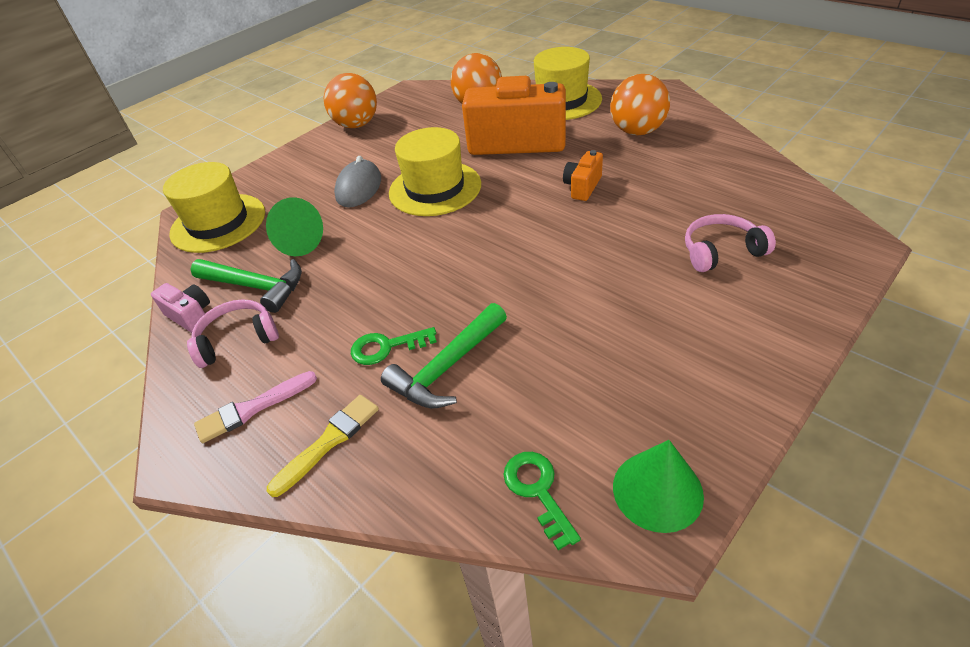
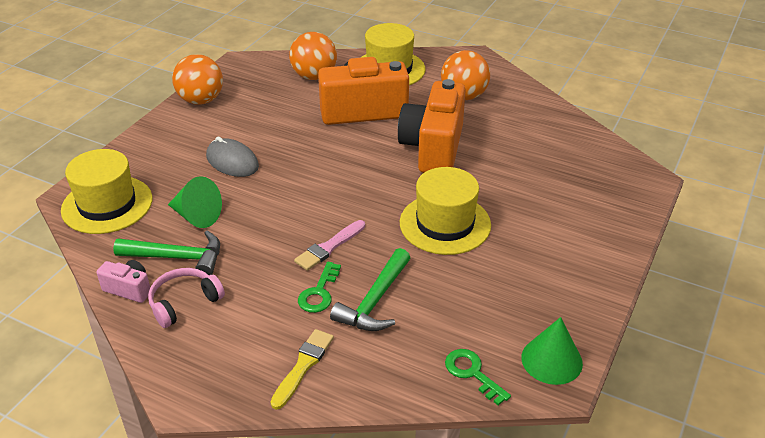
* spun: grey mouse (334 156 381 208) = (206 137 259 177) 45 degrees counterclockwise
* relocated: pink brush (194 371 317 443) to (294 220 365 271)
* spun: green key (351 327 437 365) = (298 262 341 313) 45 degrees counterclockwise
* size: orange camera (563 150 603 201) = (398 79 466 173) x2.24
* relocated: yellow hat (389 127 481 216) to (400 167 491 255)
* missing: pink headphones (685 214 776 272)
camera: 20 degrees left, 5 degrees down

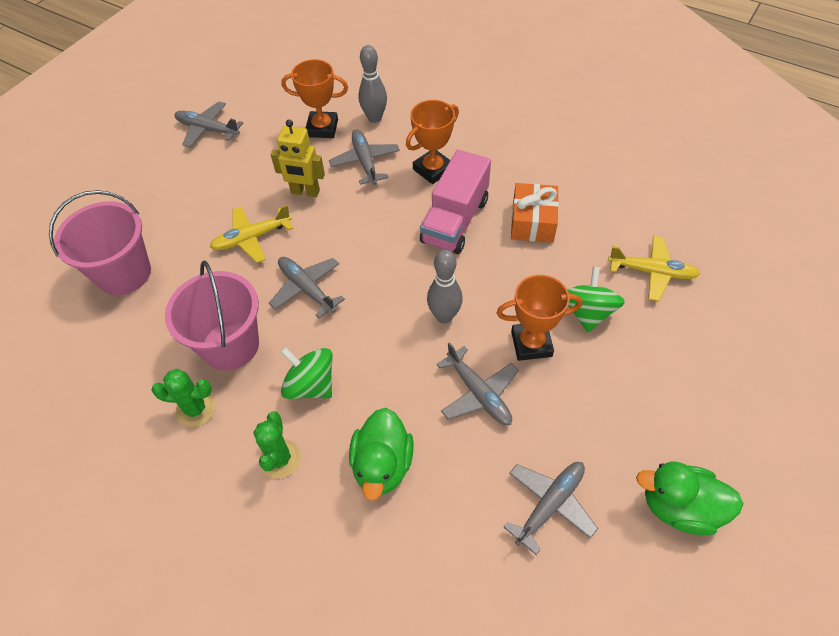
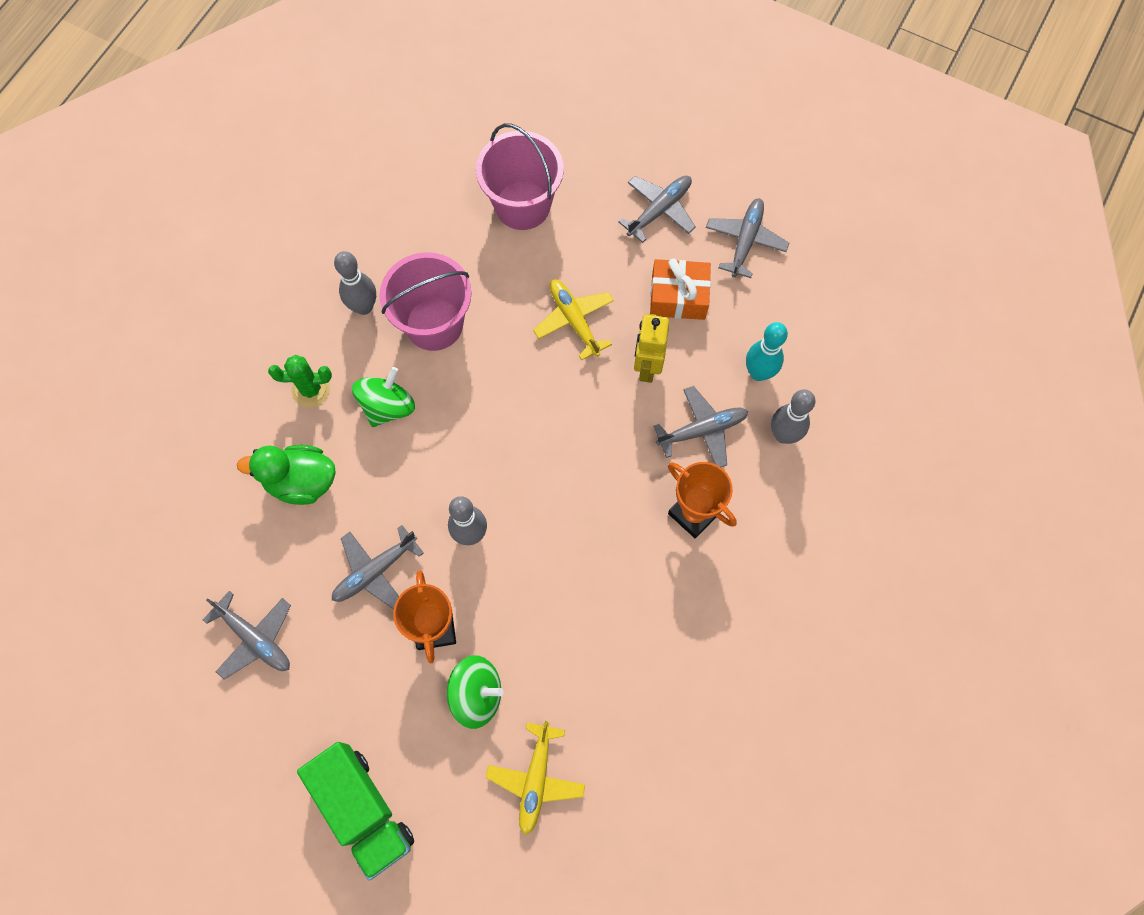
* appeared: green truck (297 742 414 880)
* exchanged: green cactus (152 369 216 427) to grey bowling pin (334 251 376 315)
* relocated: grey plane (269 257 345 318) to (618 176 696 243)
* relocated: orange gift (511 183 559 243) to (650 259 711 320)
* exchanged: orange trophy (281 59 348 138) to turquoise bowling pin (746 322 788 381)
* missing: pink truck (420 150 491 254)
* missing: green duck (636 462 744 535)
camera: 85 degrees right, 15 degrees up

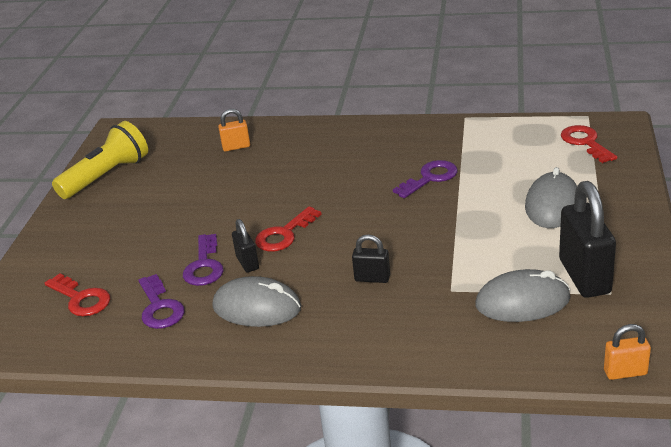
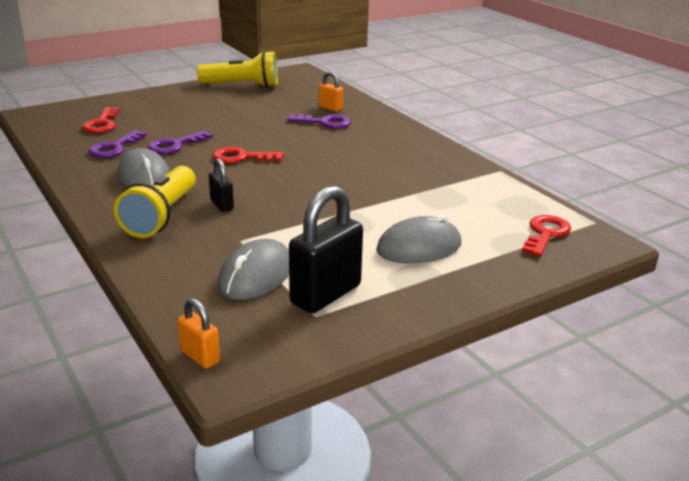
* appeared: yellow flashlight (114 166 196 238)
* spun: grey mouse (475 269 570 322) = (217 239 289 300) 75 degrees clockwise
* relocated: purple key (393 160 458 198) to (287 114 351 128)
* missing: black padlock (232 219 259 272)
camera: 45 degrees right, 5 degrees down

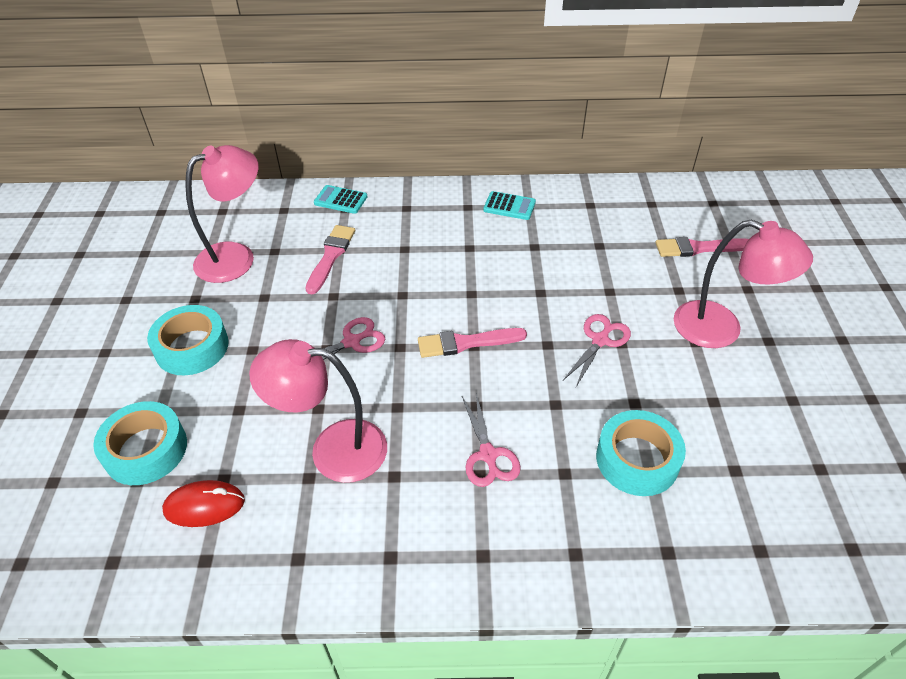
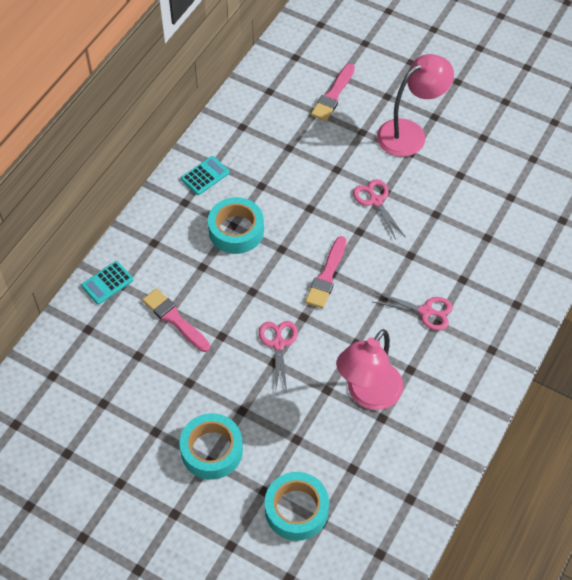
* relocated: turquoise tape (596 410 686 496) to (208 197 264 254)
* missing: red mouse (162 480 245 527)
* missing: pink lamp (185 145 259 283)
camera: 60 degrees left, 10 degrees up

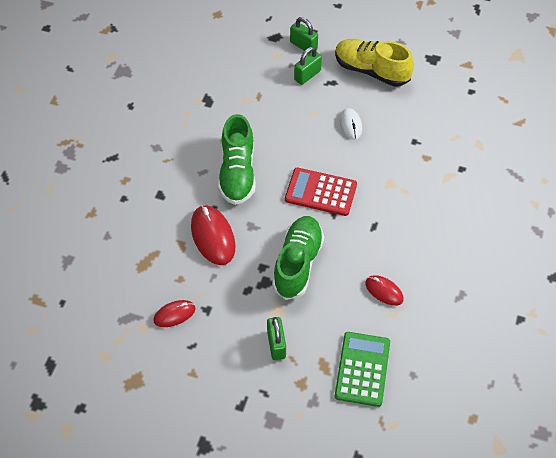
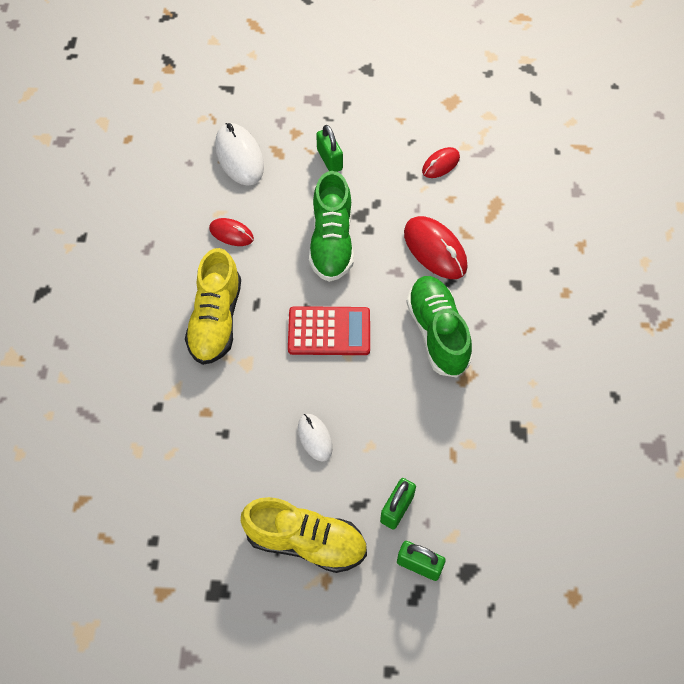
* appeared: yellow shoe (185 248 241 365)
* exchanged: green calculator (335 332 390 407) to white mouse (215 123 264 186)
camera: 165 degrees right, 5 degrees up

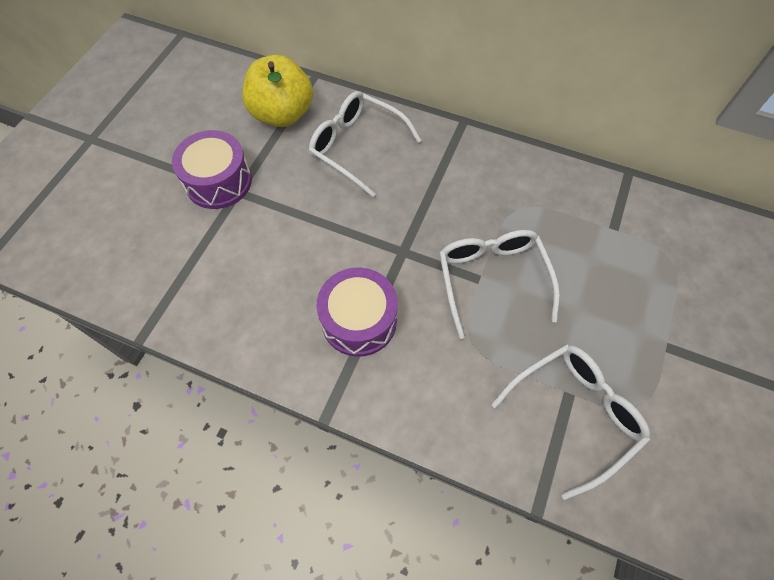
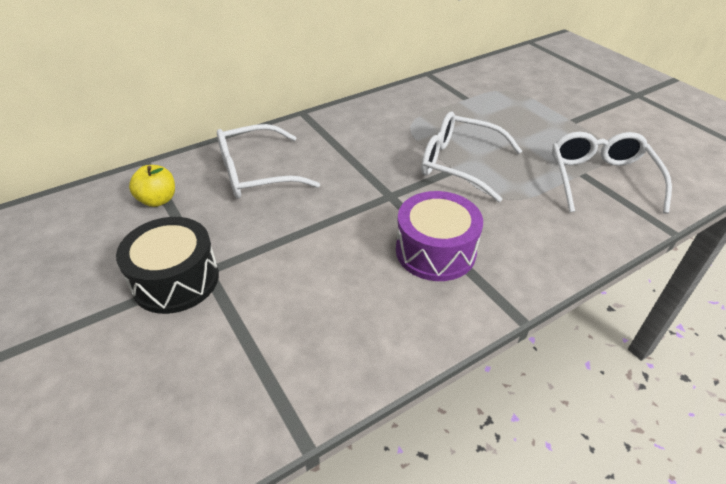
* colour: purple drum (172 130 252 209) to black drum (116 217 219 314)
* size: yellow apple (242 55 313 127) = (129 165 175 207) x0.54
camera: 55 degrees left, 20 degrees down

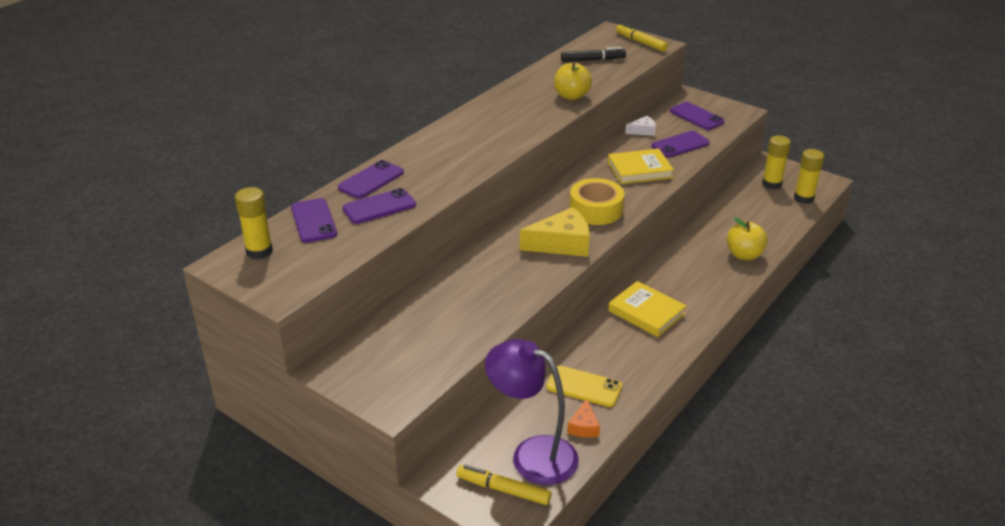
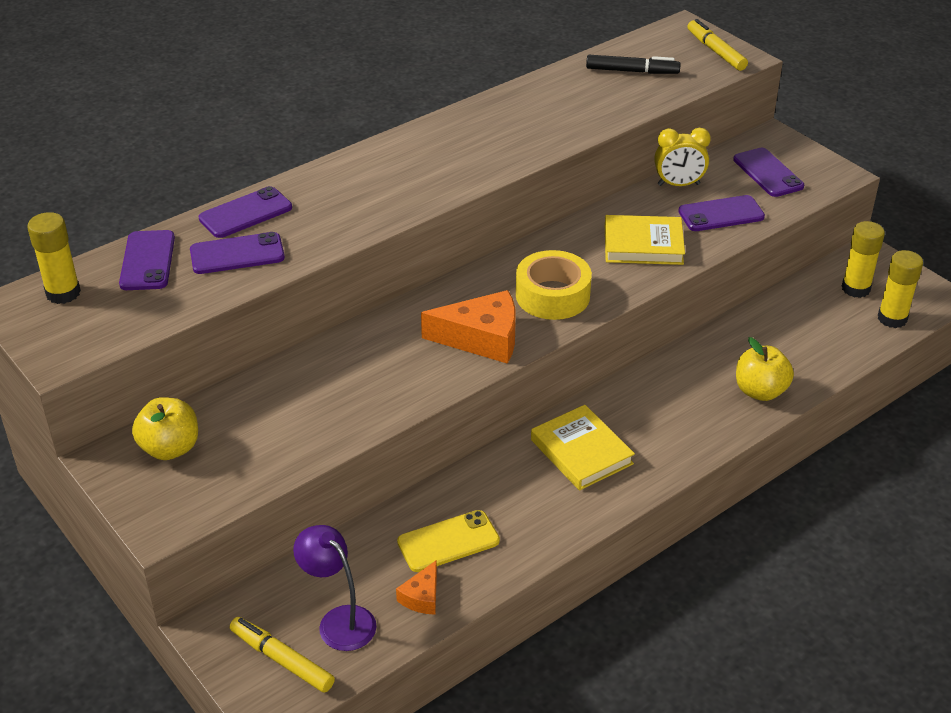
* relocated: yellow apple (554 62 592 100) to (132 397 198 460)
* size: purple lamp (485 339 579 485) = (293 525 376 651) x0.66
* spun: yellow phone (546 366 622 407) = (397 510 500 572) 60 degrees counterclockwise
* colour: yellow cheese (520 207 590 257) to orange cheese (421 290 516 364)
* exchanged: white cheese (625 116 656 136) to yellow clock (654 128 711 186)
camera: 15 degrees right, 5 degrees up

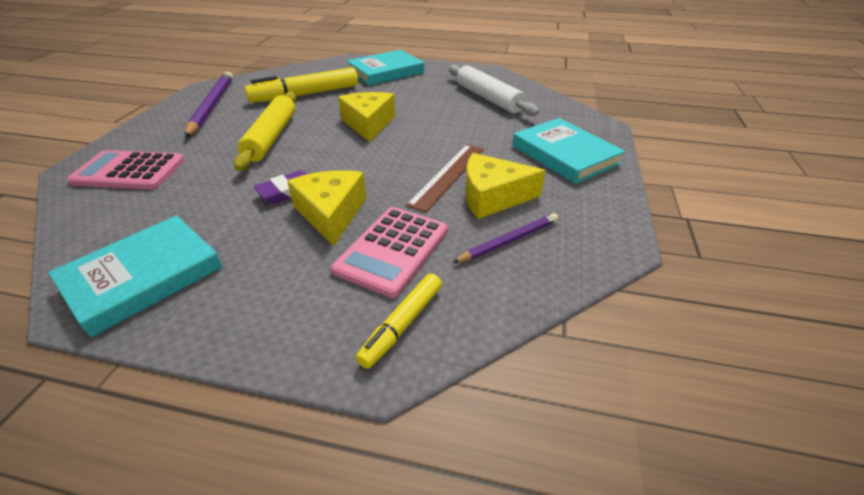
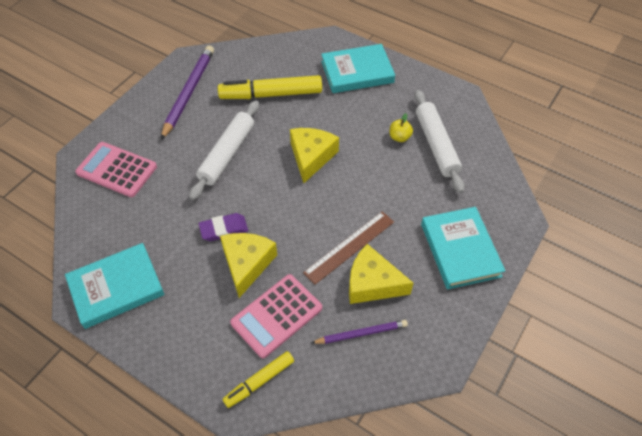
* colour: yellow rolling pin (233 92 297 171) to white rolling pin (189 100 259 200)
* appeared: yellow apple (390 113 413 142)
camera: 20 degrees right, 15 degrees up

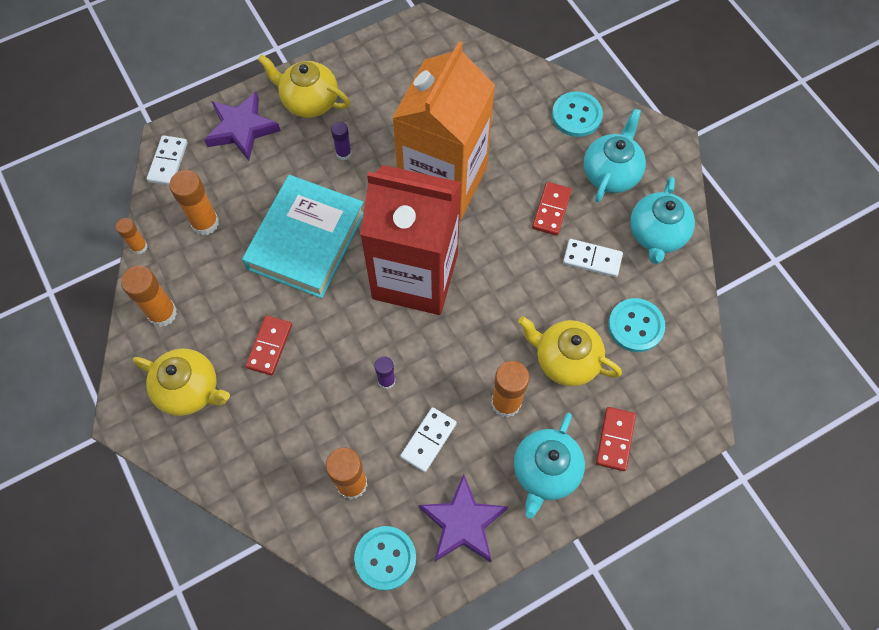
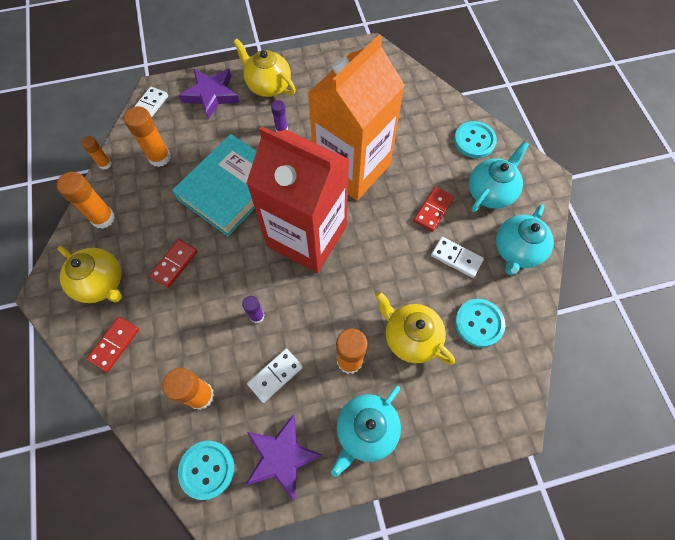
* relocated: red domino (596 407 636 471) to (86 317 139 372)
camera: 15 degrees right, 0 degrees up

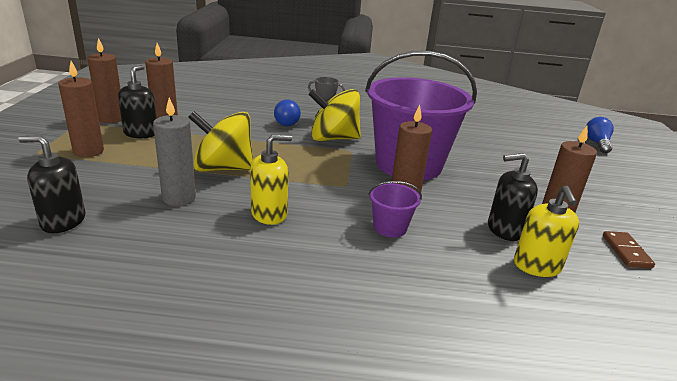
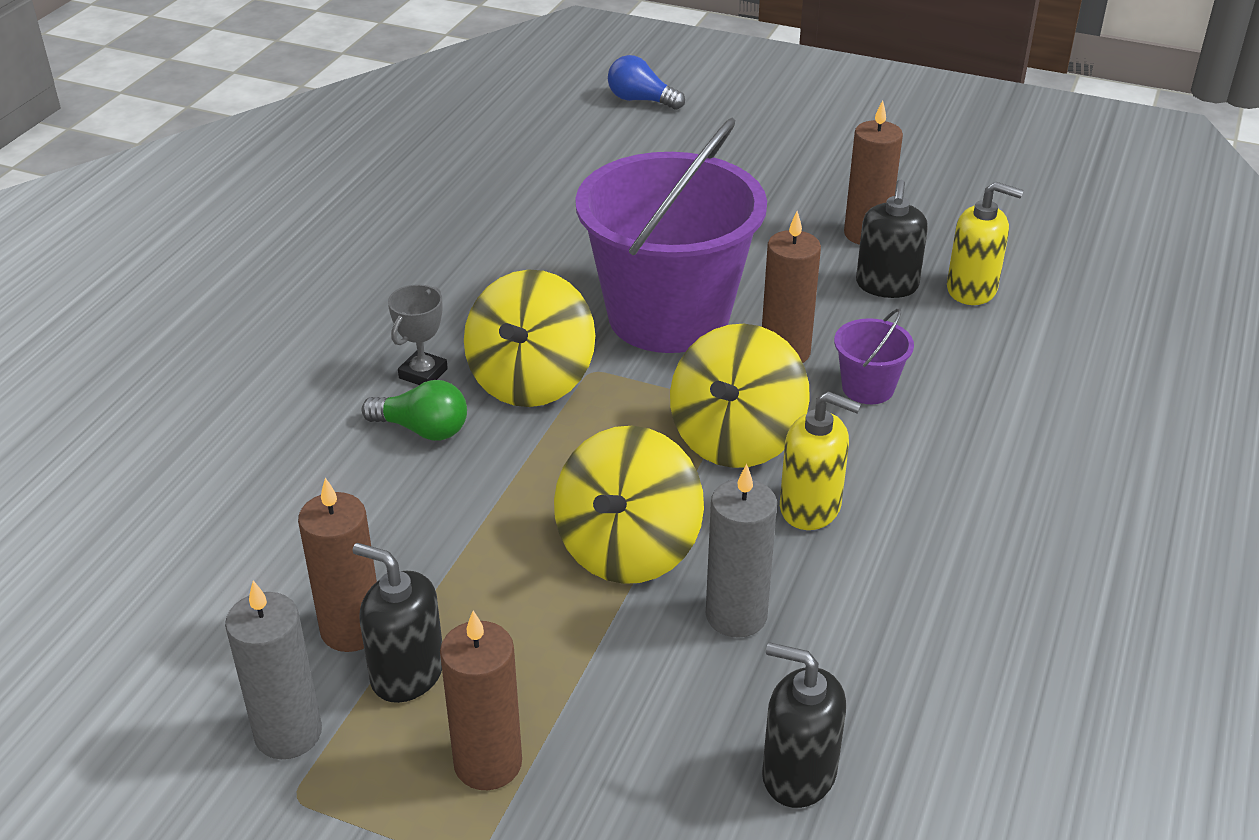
* colour: brown candle (87 38 122 123) to grey candle (225 581 322 759)
* colour: blue light bulb (274 99 301 126) to green light bulb (362 380 467 441)
* appeared: yellow spinning top (670 324 810 468)
* spun: black soap dispenser (18 135 86 233) = (762 642 846 808) 90 degrees clockwise
* spun: yellow soap dispenser (250 134 292 225) = (780 391 861 530) 120 degrees clockwise
* missing: brown domino (603 231 655 269)
camera: 70 degrees left, 10 degrees up

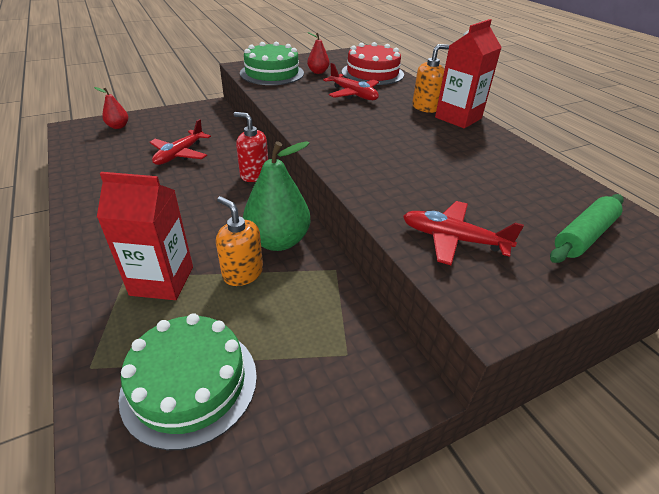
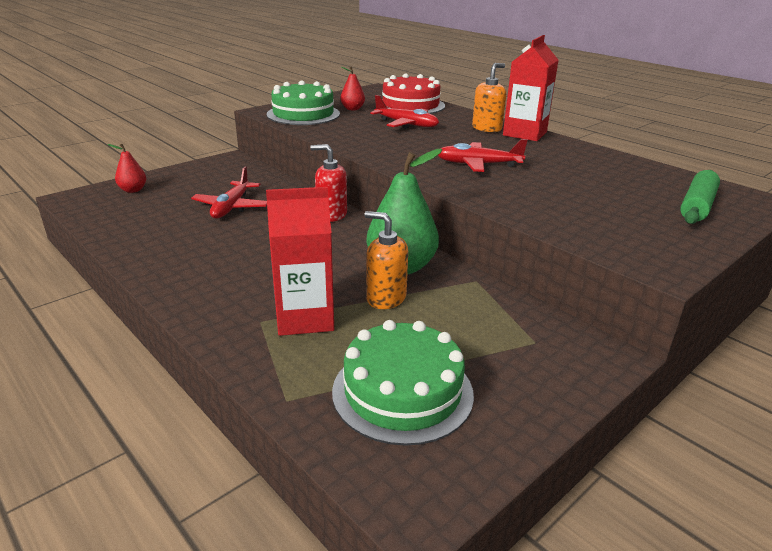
* relocated: red plane (403 201 524 265) to (438 139 528 172)
camera: 15 degrees left, 10 degrees down

